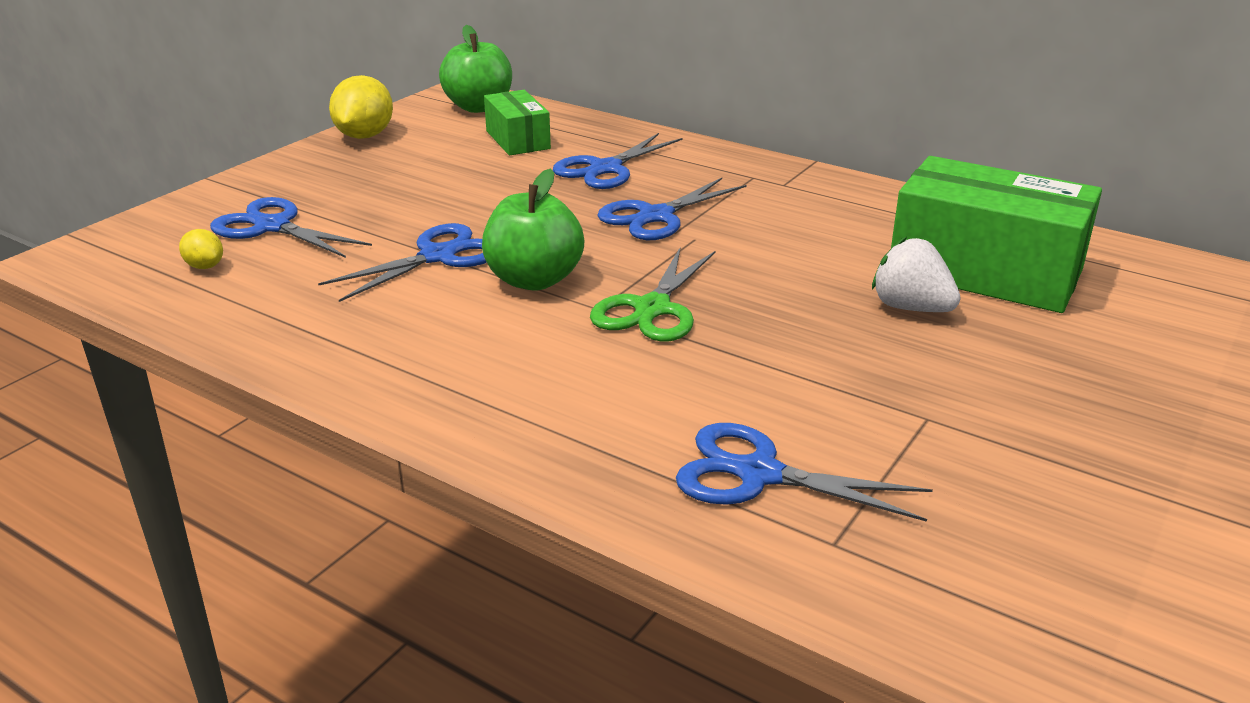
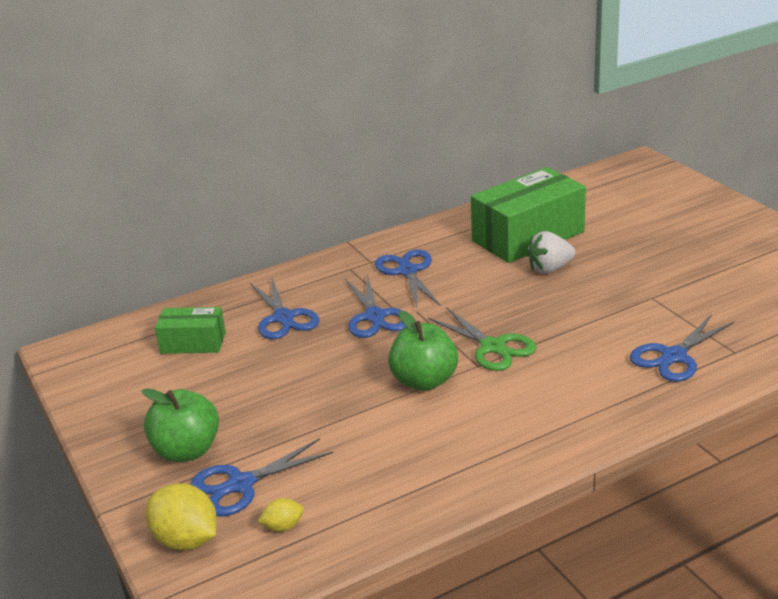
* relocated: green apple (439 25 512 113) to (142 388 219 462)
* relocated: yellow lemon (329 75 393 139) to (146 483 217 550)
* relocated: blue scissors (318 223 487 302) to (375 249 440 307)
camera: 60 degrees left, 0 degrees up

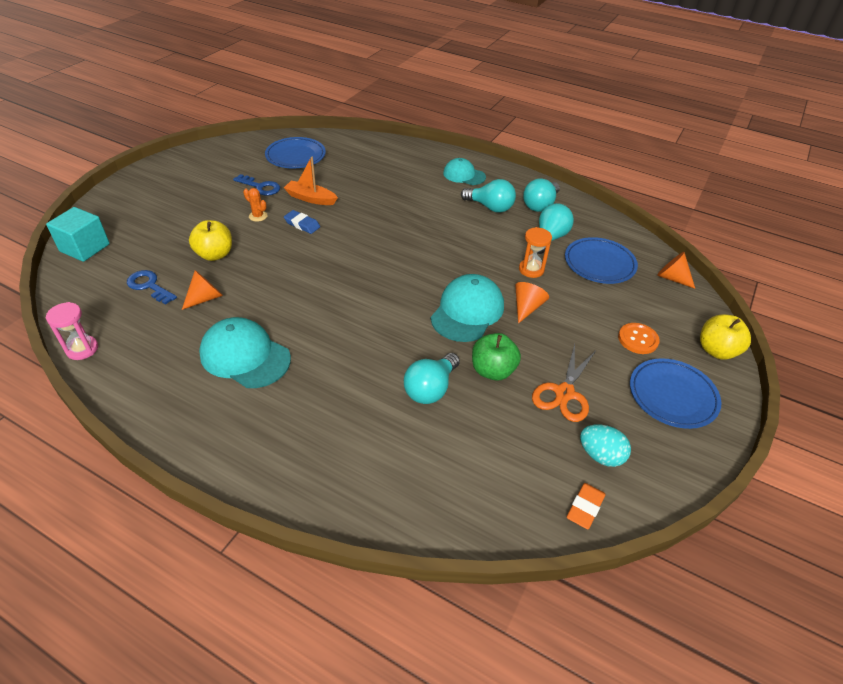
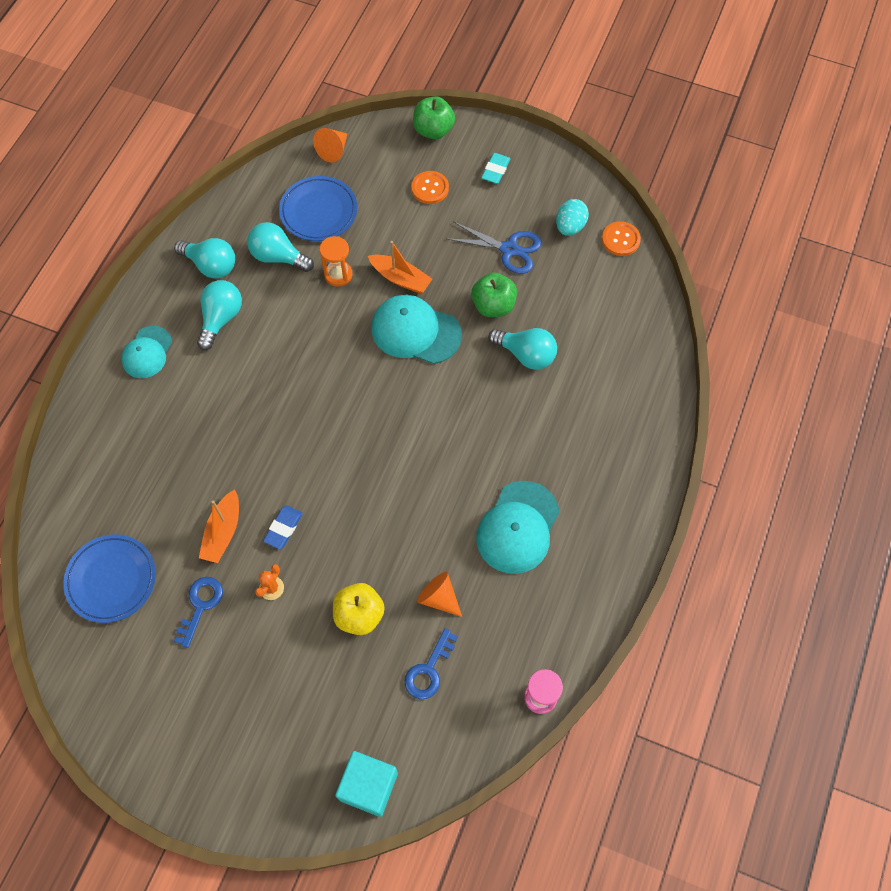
* exchanged: orange cone (515 282 549 324) to orange boat (368 241 432 293)
* colour: yellow apple (700 314 751 360) to green apple (413 96 455 139)
* colour: orange scissors (532 344 596 422) to blue scissors (447 221 542 274)
* exchanged: blue plate (630 358 721 429) to turquoise eraser (481 153 511 184)
* exchanged: orange eraser (567 483 606 529) to orange button (602 221 641 256)
camera: 95 degrees left, 20 degrees up

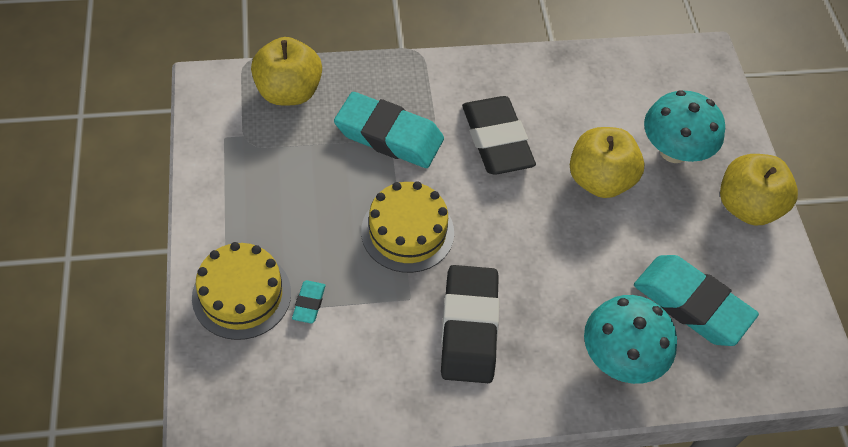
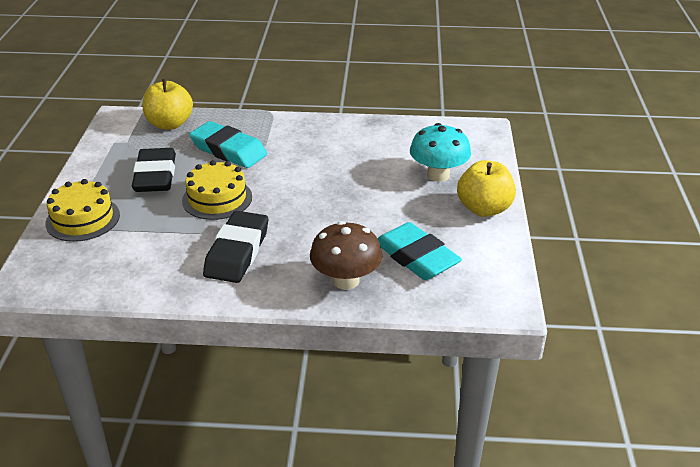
* relocated: black eraser (462 96 536 175) to (132 148 176 192)
* colour: turquoise mushroom (584 295 677 384) to brown mushroom (310 221 382 290)
* missing: turquoise eraser (292 280 325 324)
* missing: yellow apple (570 127 644 198)
camera: 15 degrees right, 20 degrees down

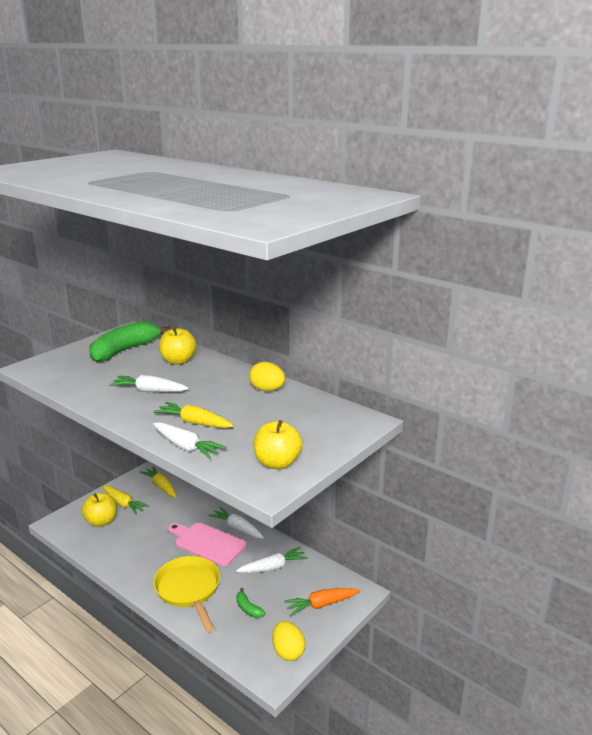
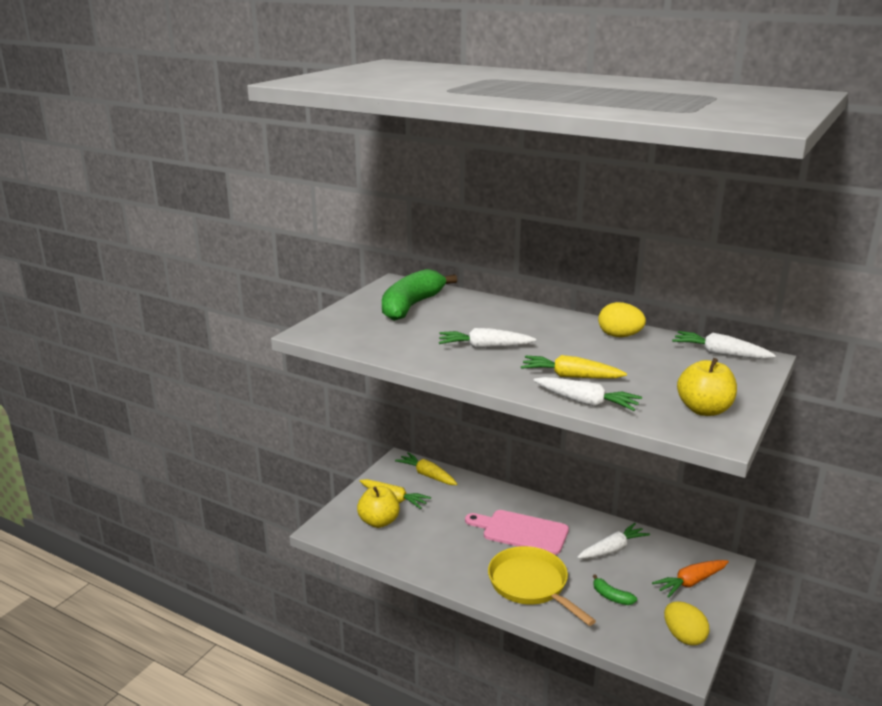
* relocated: white carrot (208 507 264 539) to (672 331 776 359)
* missing: yellow apple (159 327 197 365)
camera: 10 degrees left, 0 degrees up

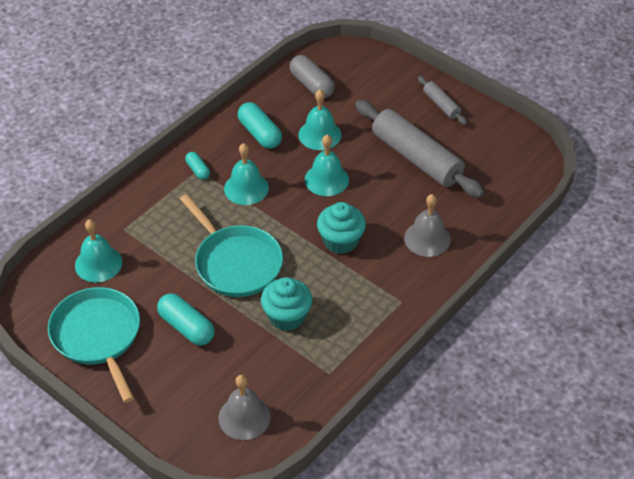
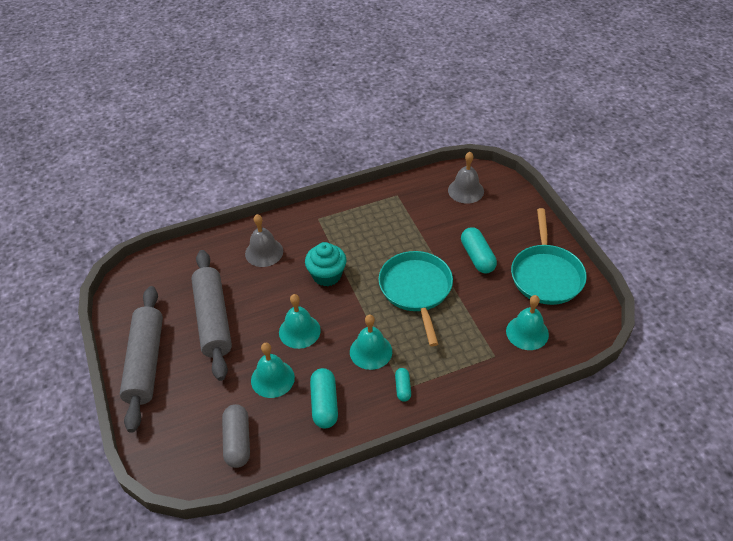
* size: grey rolling pin (418 76 467 125) = (120 286 163 433) x2.09
* missing: turquoise cupcake (261 277 312 331)
camera: 150 degrees left, 0 degrees up

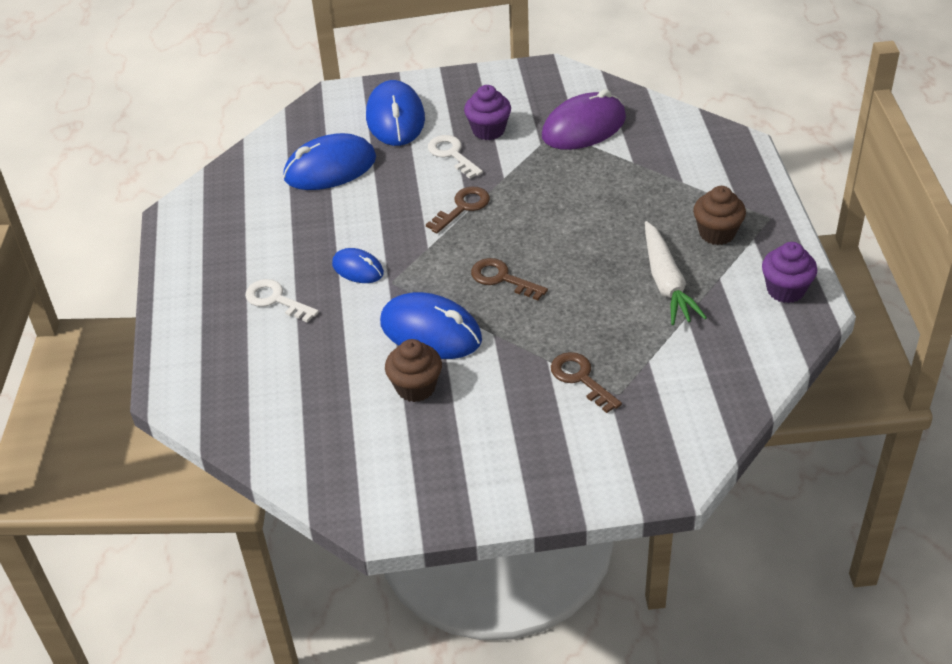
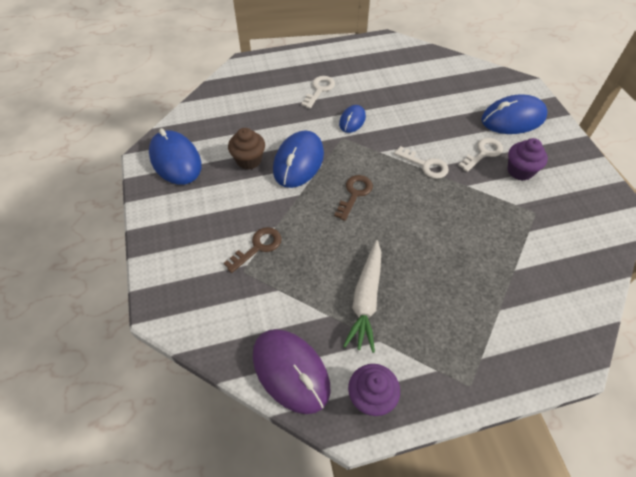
* relocated: blue mouse (283 133 376 190) to (149 128 202 185)
* relocated: purple mouse (542 89 626 150) to (253 329 331 414)
* spun: white carrot (645 221 707 325) = (343 240 381 353) 60 degrees counterclockwise
* colour: brown key (426 186 490 233) to white key (394 146 449 179)
* missing: brown cupcake (693 186 746 245)
camera: 80 degrees right, 10 degrees up

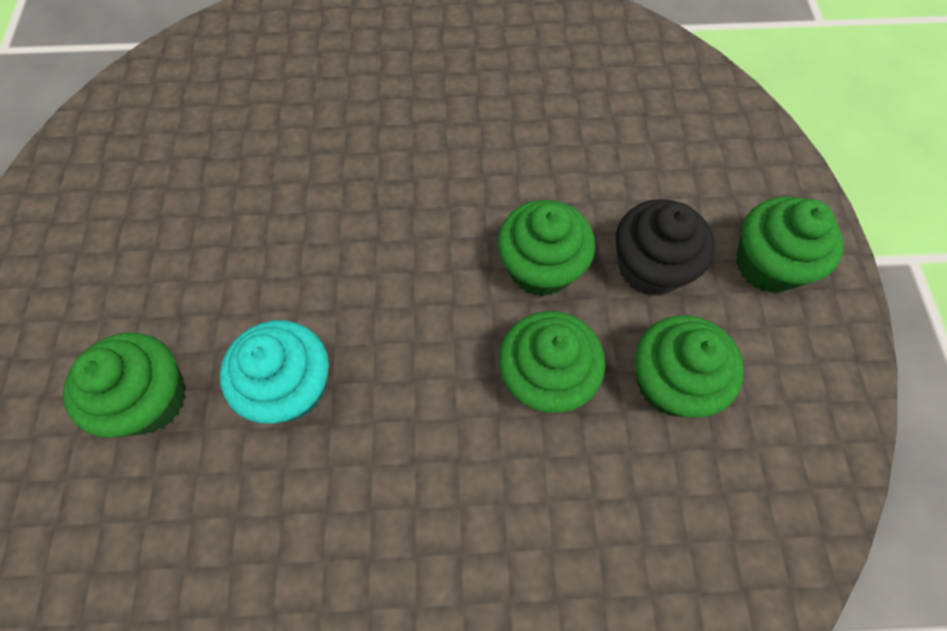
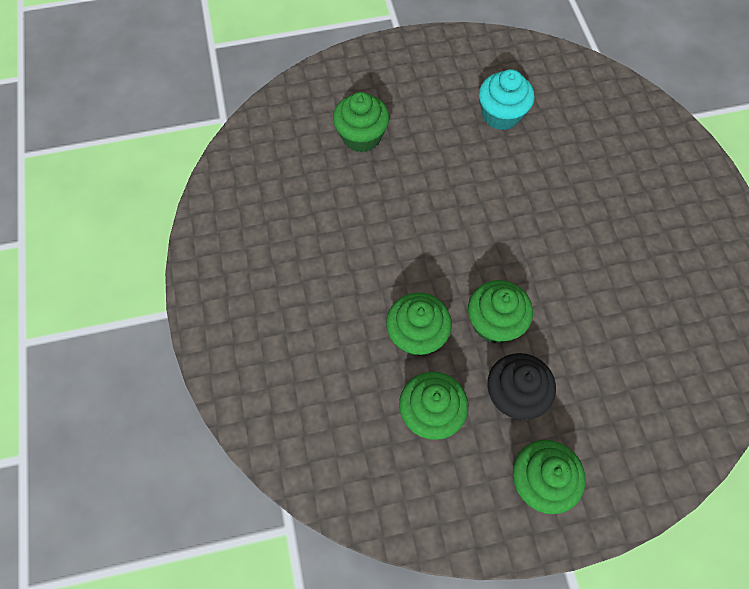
* relocated: turquoise cupcake (220 320 329 424) to (479 69 535 130)
camera: 80 degrees right, 0 degrees up

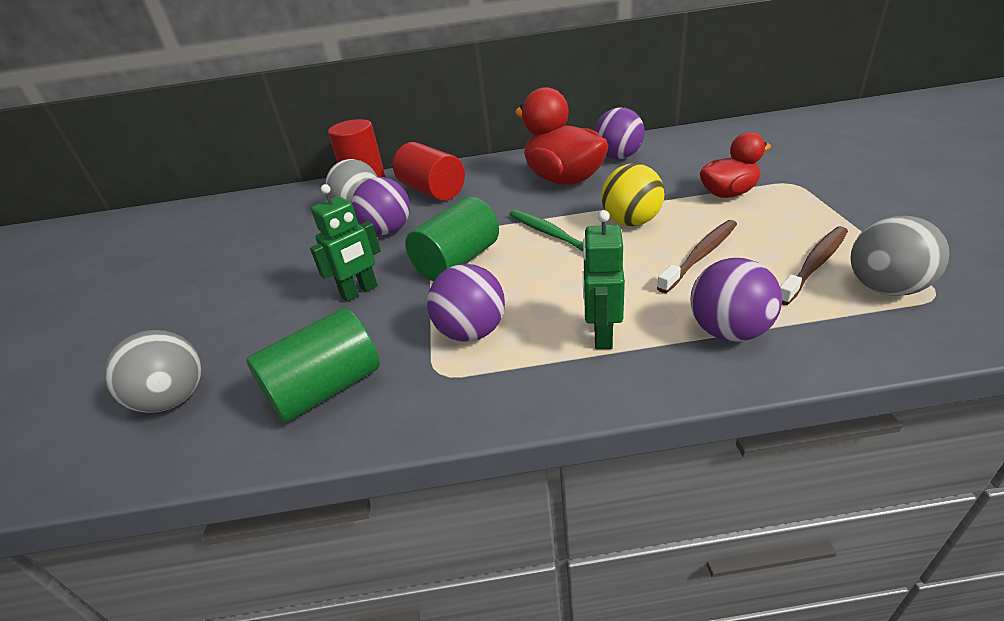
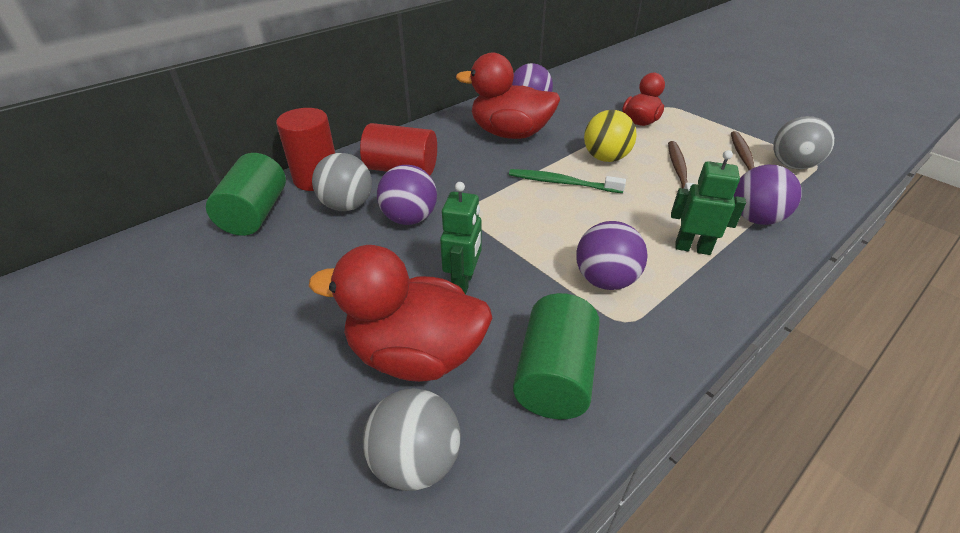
* relocated: green cylinder (405 197 499 281) to (206 153 286 236)
* appeared: red duck (309 245 492 382)
* spun: green robot (583 210 625 349) = (671 150 746 255) 135 degrees clockwise
camera: 40 degrees left, 5 degrees up

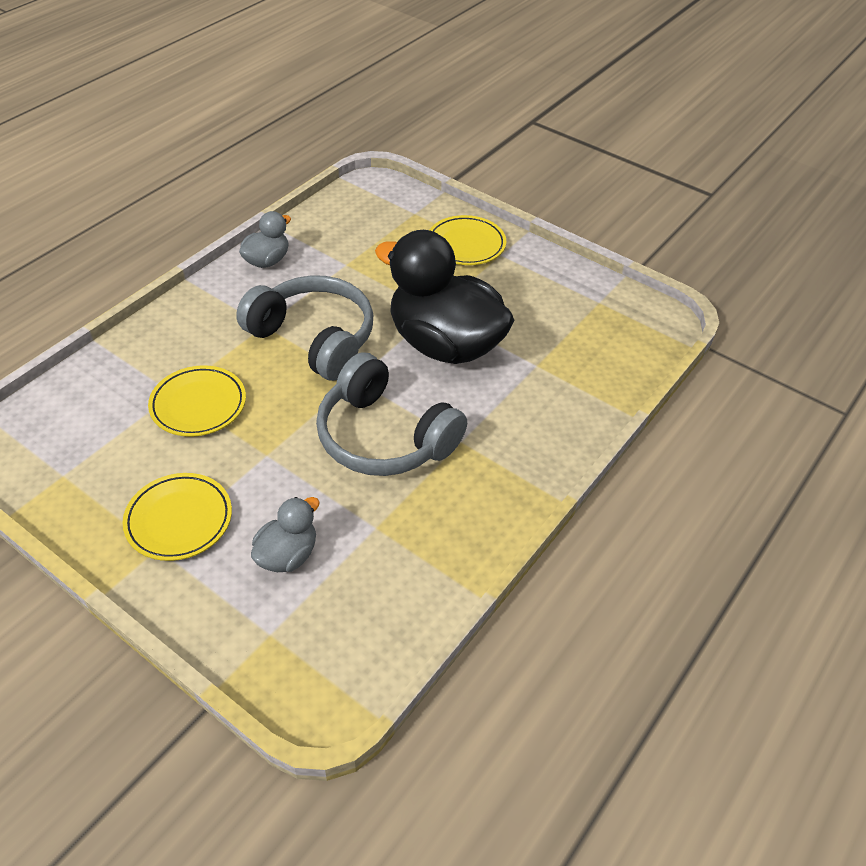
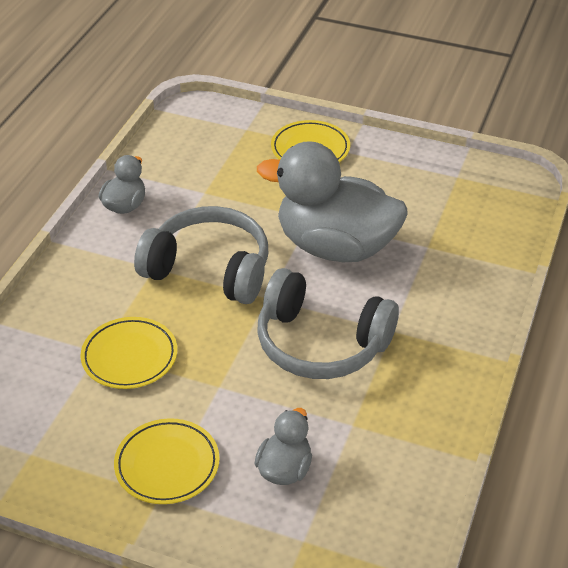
* colour: black duck (375 230 514 364) to grey duck (257 141 408 262)
camera: 15 degrees left, 5 degrees down

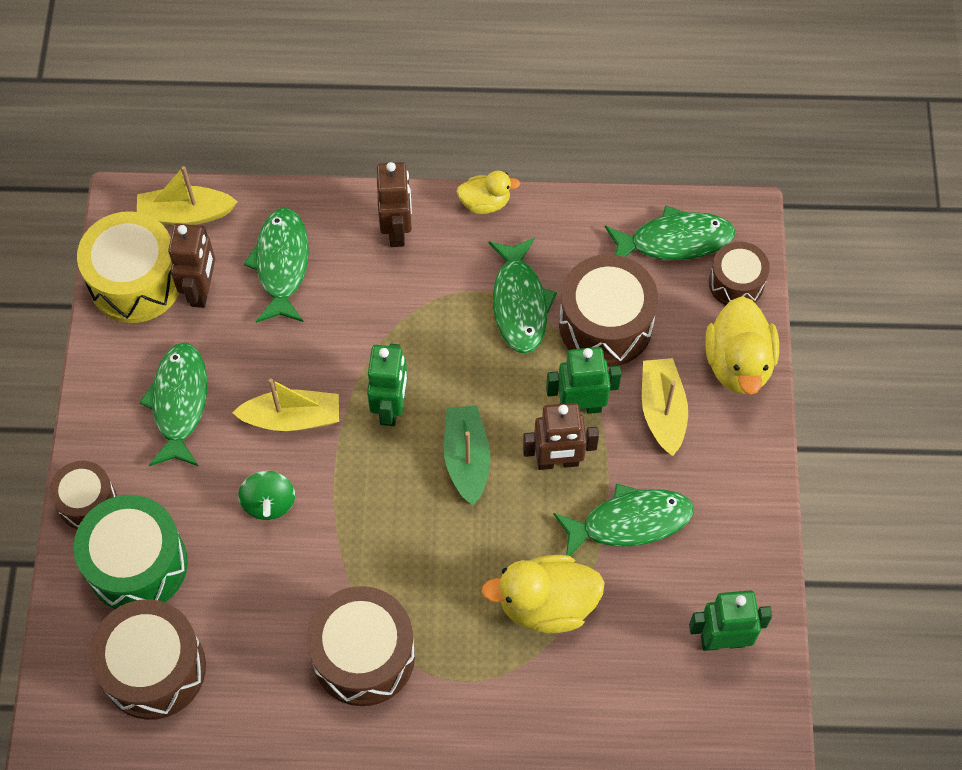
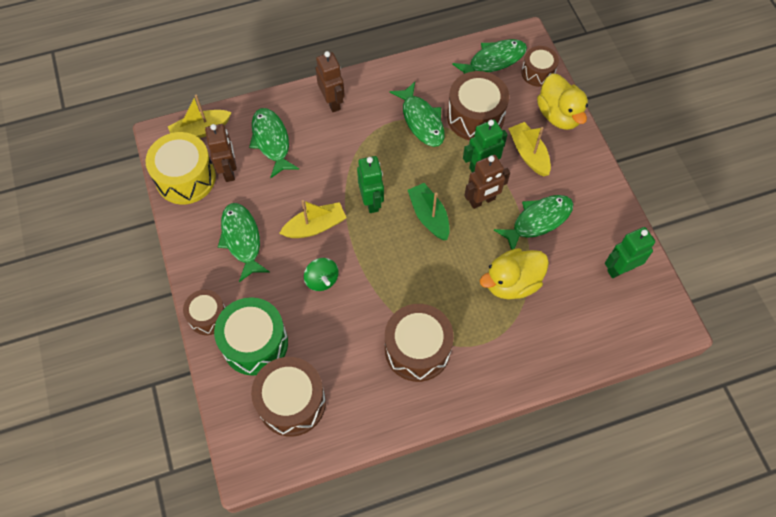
* missing: yellow duck (457 171 520 214)
camera: 20 degrees left, 0 degrees up

